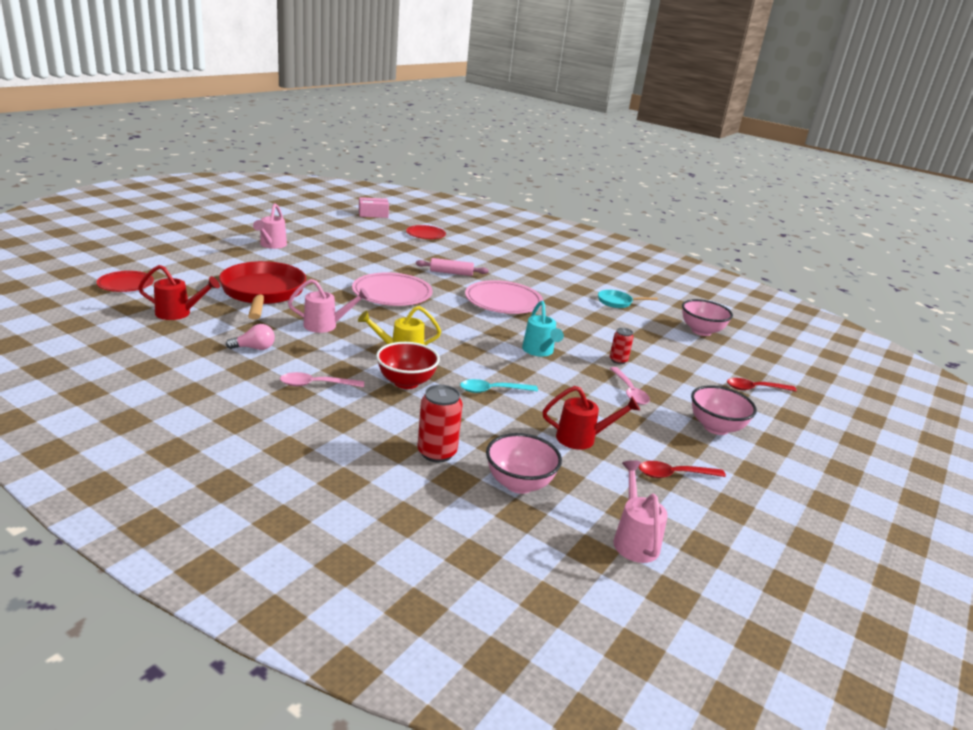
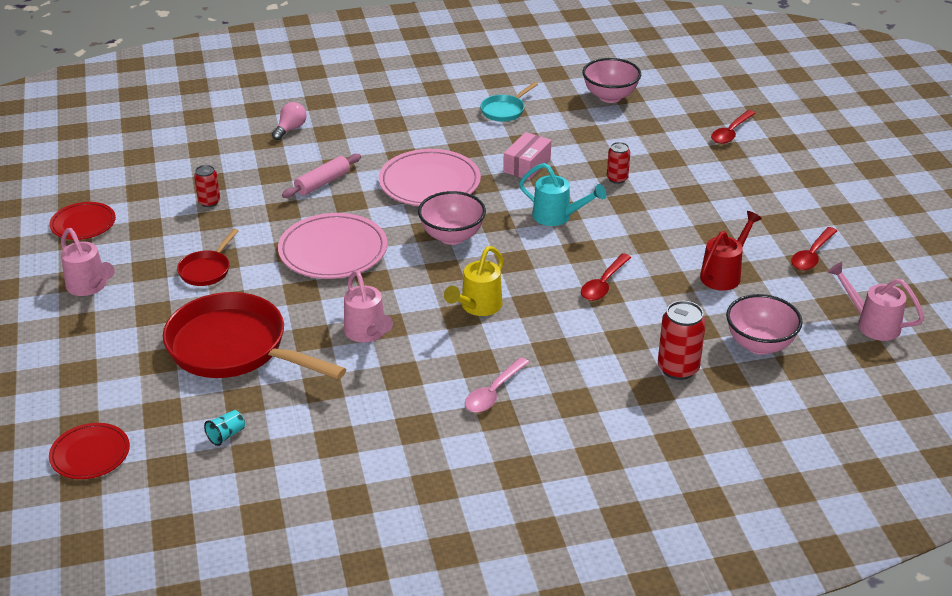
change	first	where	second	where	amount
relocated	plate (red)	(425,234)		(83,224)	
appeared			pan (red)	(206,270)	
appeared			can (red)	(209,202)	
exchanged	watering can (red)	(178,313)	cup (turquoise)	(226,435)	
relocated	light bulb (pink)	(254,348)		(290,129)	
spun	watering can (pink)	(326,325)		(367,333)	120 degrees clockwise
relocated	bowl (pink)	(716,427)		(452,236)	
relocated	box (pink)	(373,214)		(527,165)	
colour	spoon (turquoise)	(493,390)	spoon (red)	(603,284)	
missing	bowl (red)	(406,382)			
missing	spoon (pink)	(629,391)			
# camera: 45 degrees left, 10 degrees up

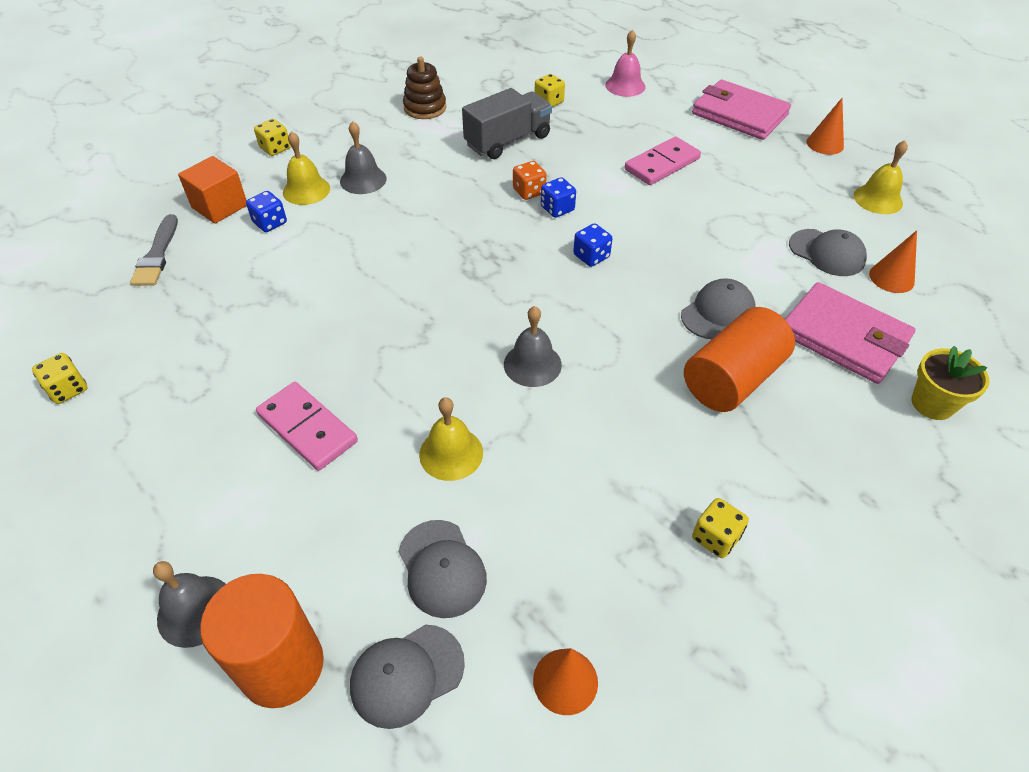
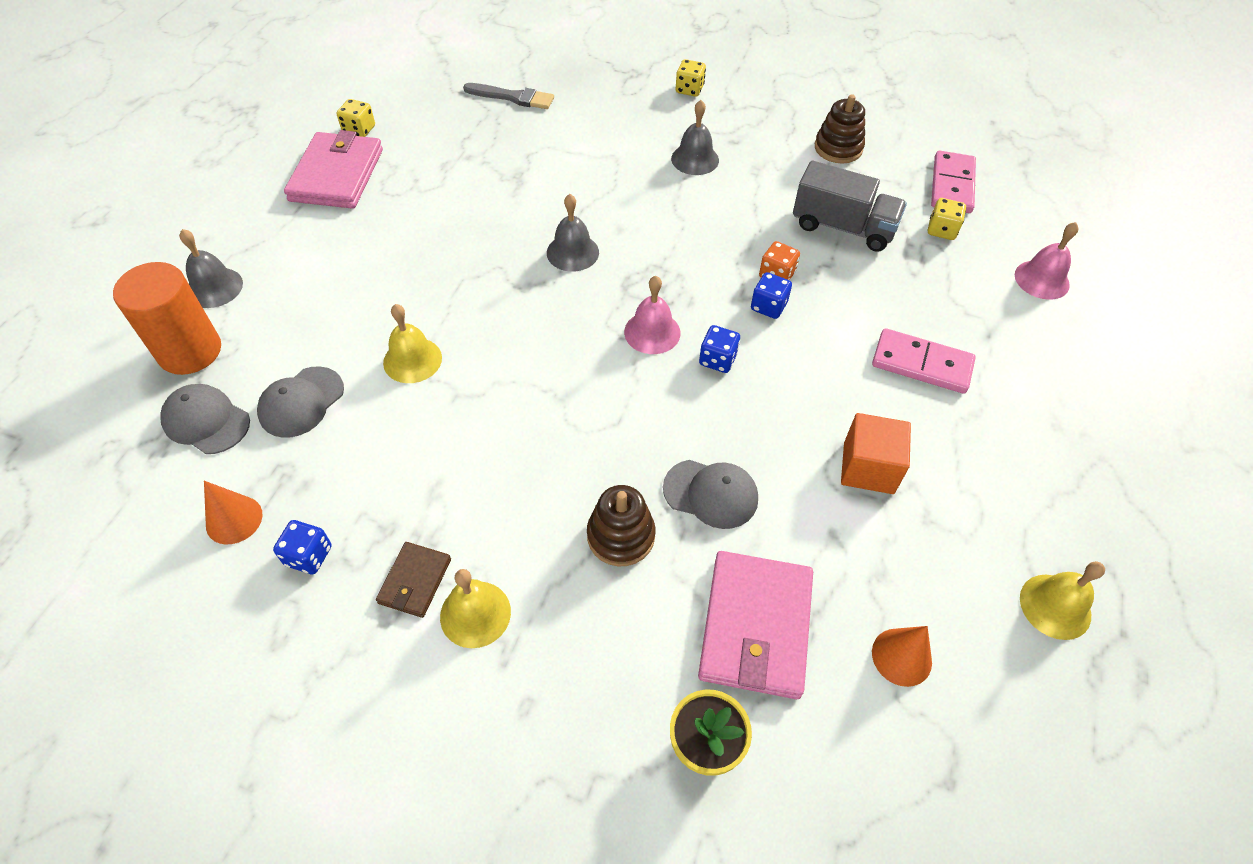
change	first	where	second	where	amount
relocated	dice (blue)	(270,223)		(309,556)	
relocated	wallet (pink)	(739,114)		(337,175)	
exchanged	dice (yellow)	(715,537)	wallet (brown)	(415,581)	
relocated	bell (yellow)	(306,190)		(475,614)	
spun	brush (grey)	(157,255)		(513,97)	135 degrees counterclockwise
relocated	bell (grey)	(532,364)		(572,252)	
exchanged	cylinder (orange)	(732,379)	stacking toy (brown)	(621,536)	
appeared			bell (pink)	(652,332)	
relocated	cube (orange)	(220,206)		(868,468)	
relocated	domino (pink)	(307,428)		(951,185)	
missing	cap (grey)	(827,253)			
missing	cone (orange)	(825,144)			
# camera: 60 degrees right, 5 degrees up

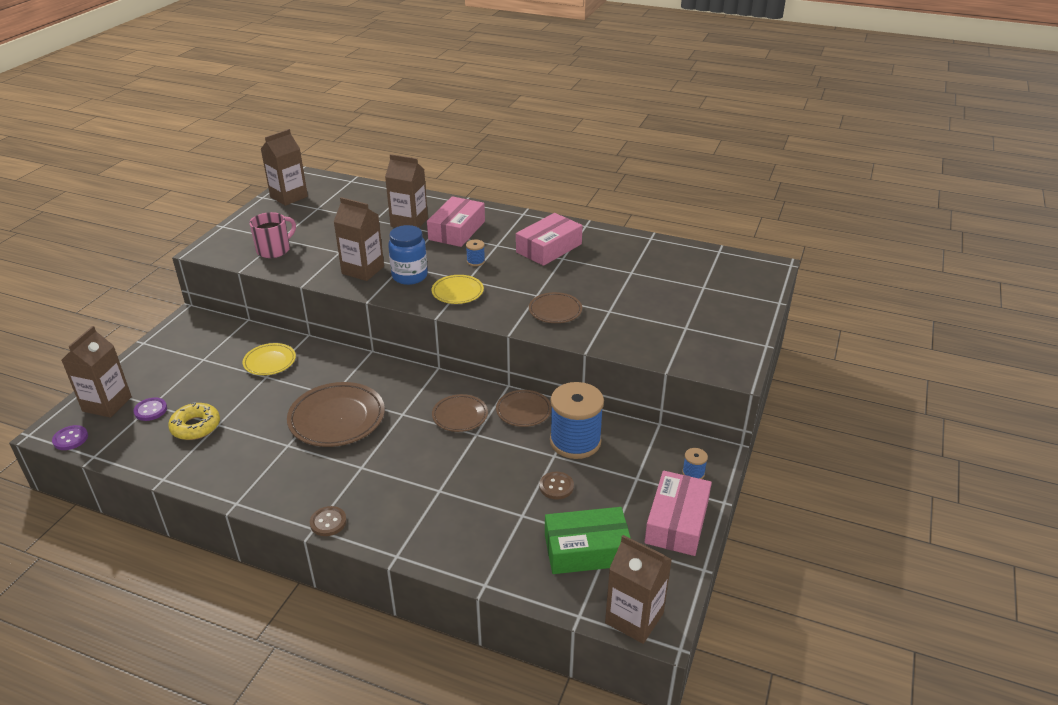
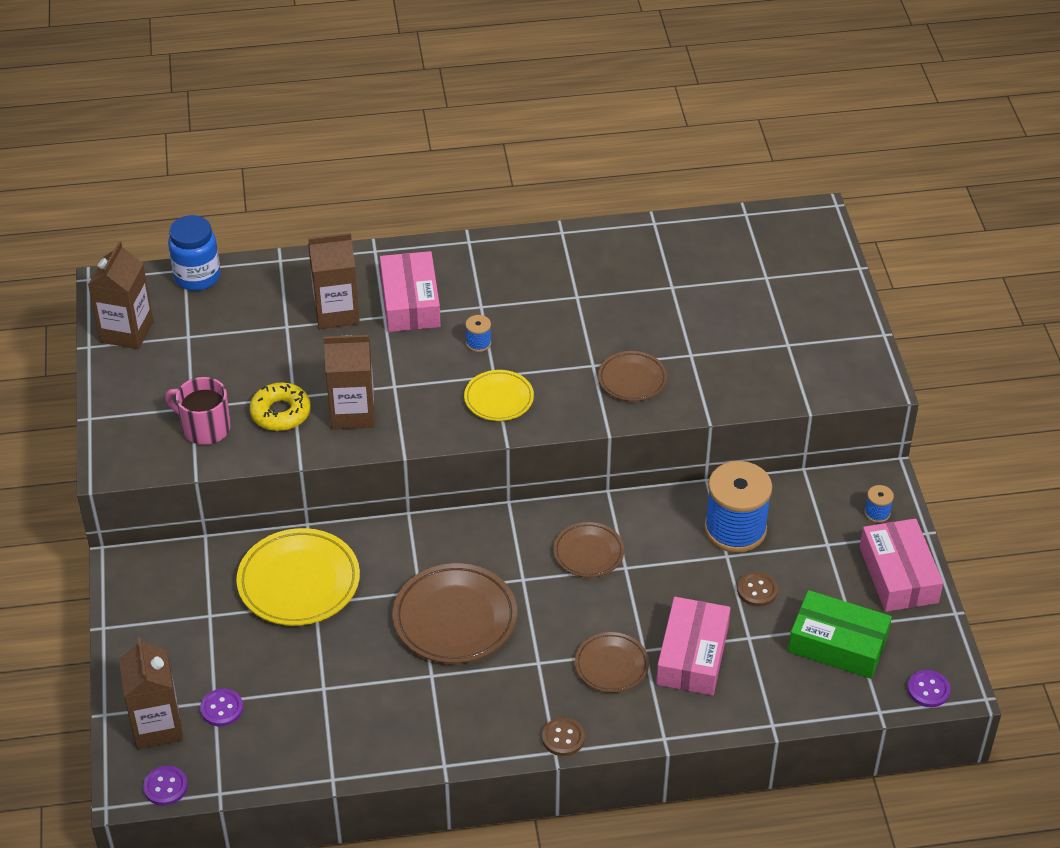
change	first	where	second	where	amount
spun	mug (pink)	(274,250)		(205,428)	75 degrees counterclockwise
relocated	jar (blue)	(409,276)		(197,277)	
size	plate (yellow)	(270,362)		(299,582)	x1.71
relocated	donut (yellow)	(196,426)		(280,413)	
relocated	plate (brown)	(523,411)		(611,665)	
relocated	box (pink)	(549,248)		(692,655)	
spun	box (green)	(586,550)		(837,644)	60 degrees clockwise
exchanged	carton (brown)	(634,618)	button (purple)	(928,690)	
# camera: 30 degrees left, 10 degrees up

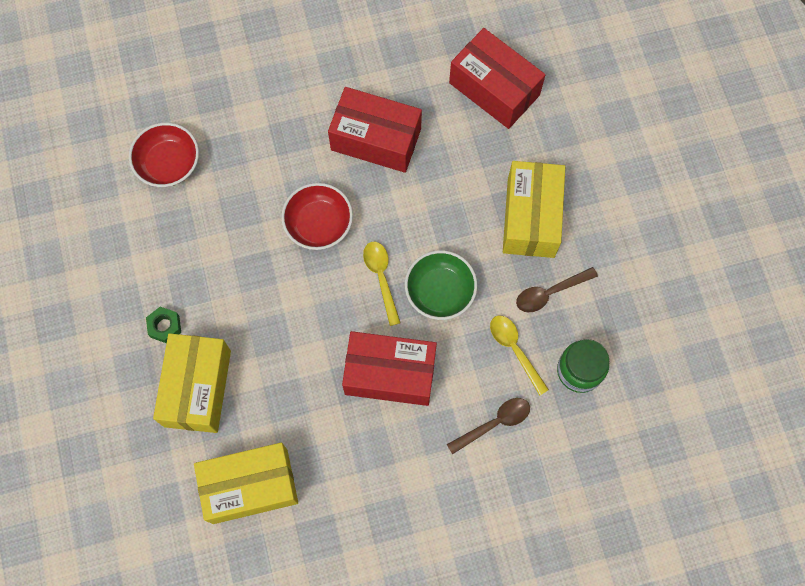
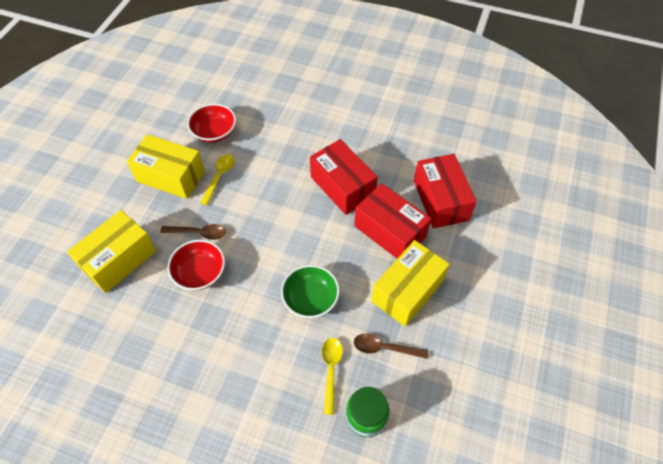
change	first	where	second	where	amount
relocated	box (yellow)	(250,486)		(171,176)	
relocated	spoon (brown)	(494,423)		(199,233)	
relocated	bowl (red)	(318,224)		(200,273)	
relocated	spoon (yellow)	(381,278)		(219,177)	
relocated	box (red)	(390,374)		(390,231)	
missing	nut (green)	(165,326)			
# camera: 35 degrees right, 15 degrees down

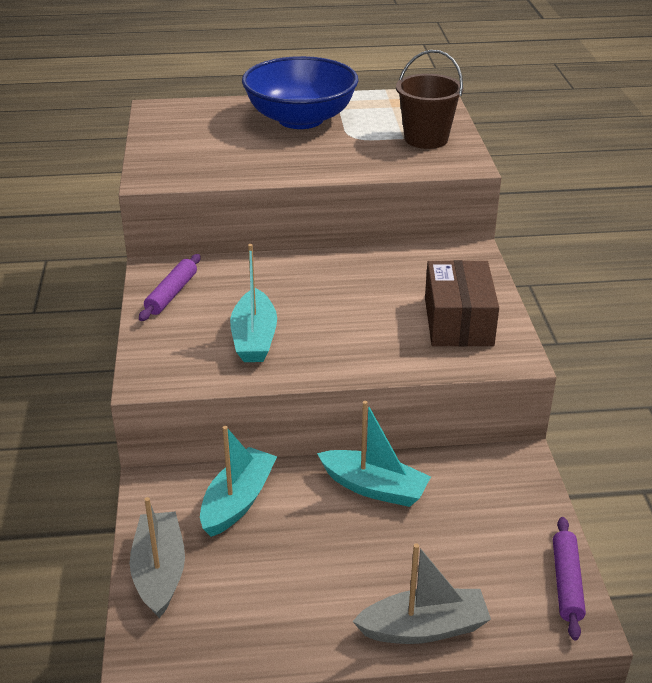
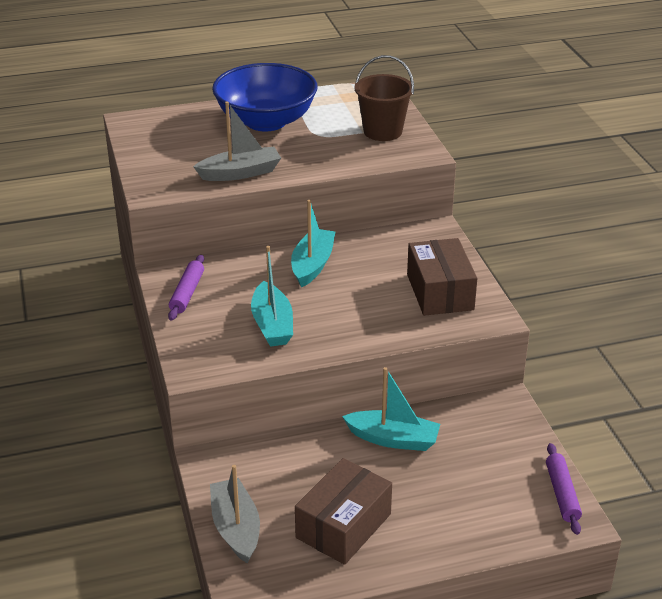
change	first	where	second	where	amount
relocated	boat (grey)	(424,628)		(240,173)	
relocated	boat (turquoise)	(238,501)		(312,265)	
appeared			box (brown)	(343,526)	
# camera: 10 degrees left, 0 degrees up

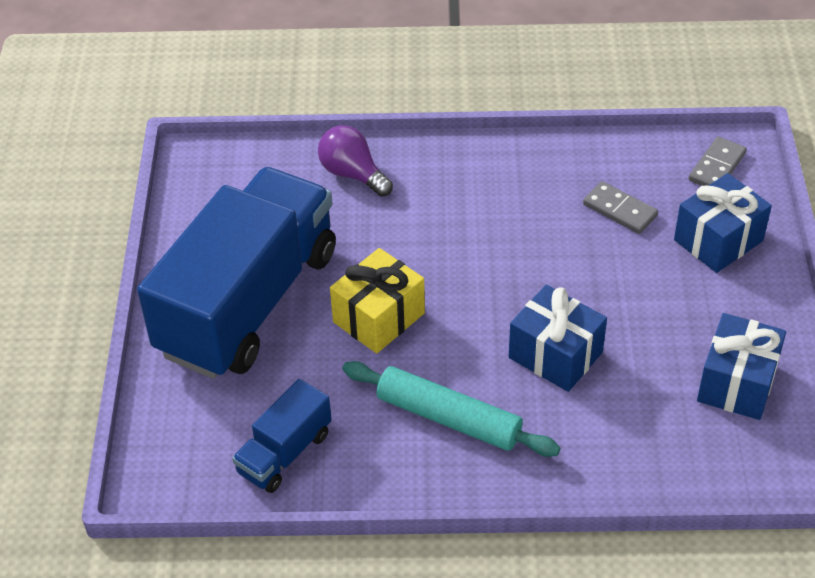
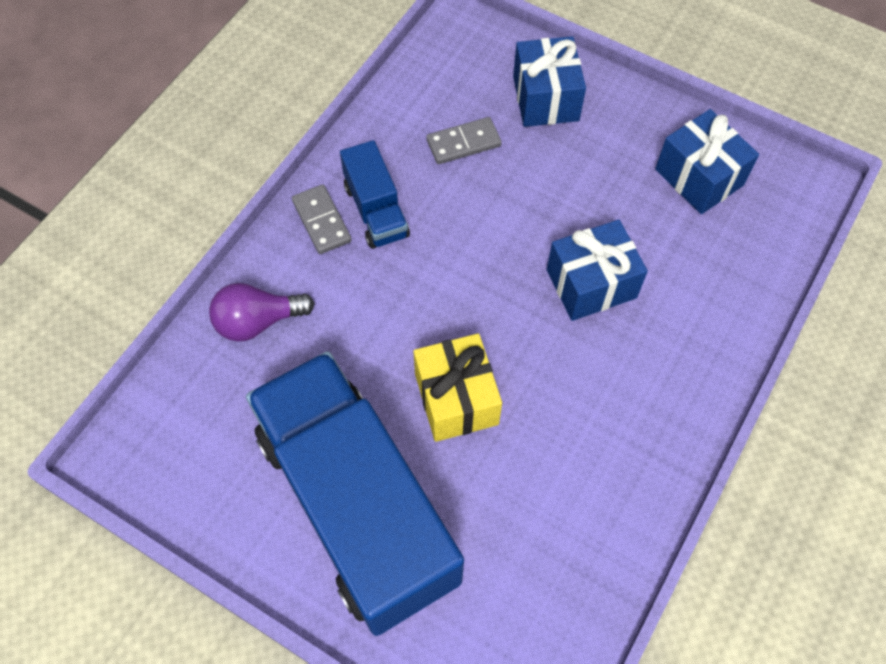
change	first	where	second	where	amount
relocated	domino (grey)	(716,166)		(321,221)	
relocated	truck (blue)	(284,453)		(376,211)	
missing	rolling pin (turquoise)	(449,418)			
# camera: 60 degrees left, 15 degrees up

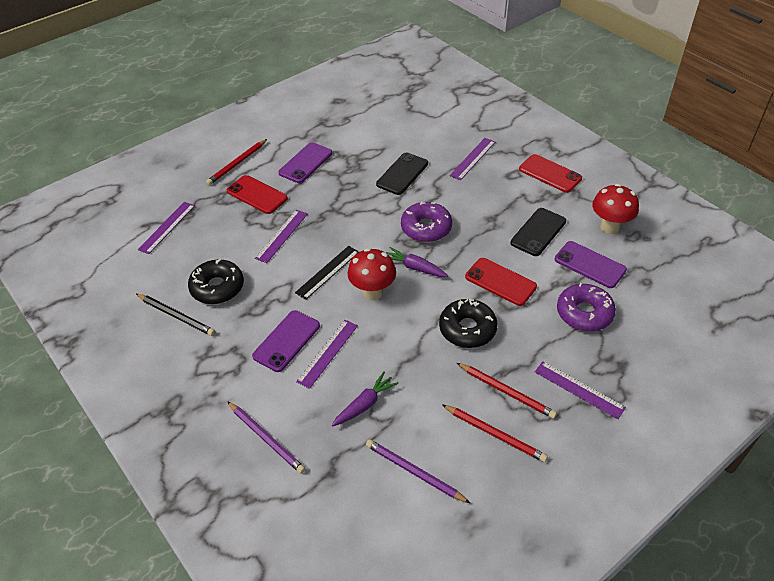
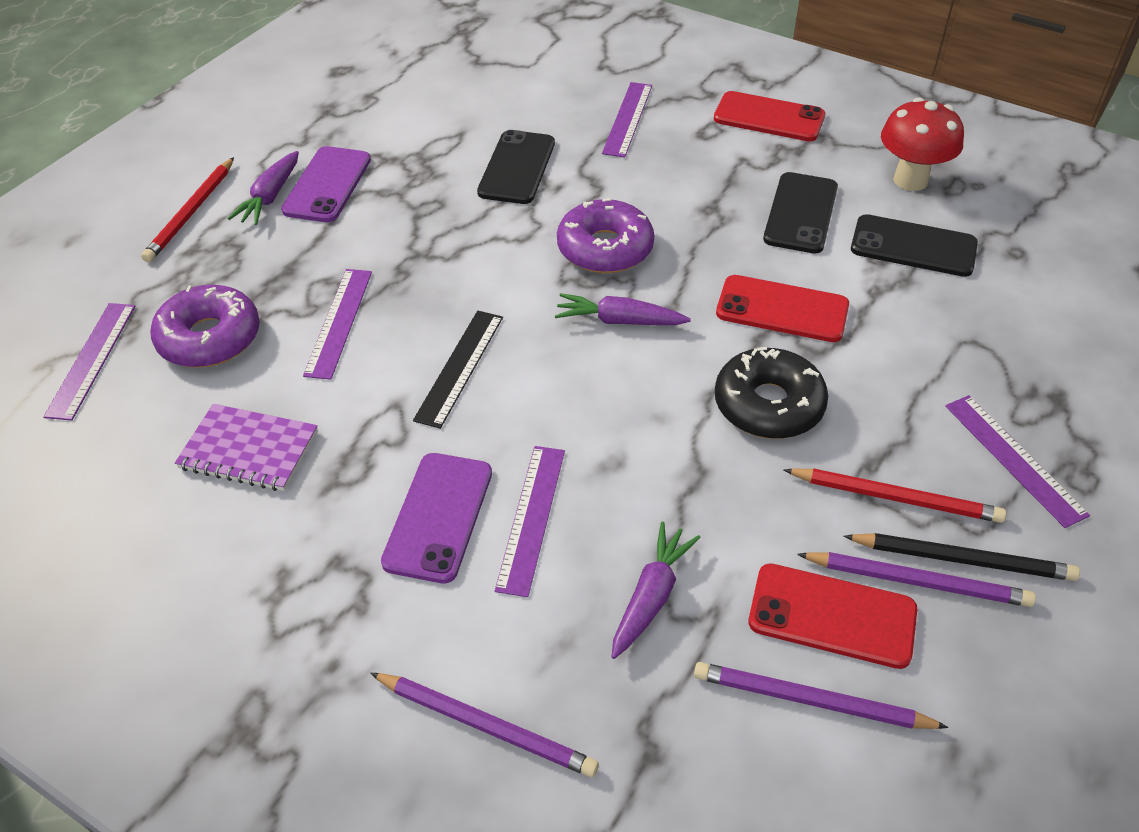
change	first	where	second	where	amount
relocated	donut (purple)	(584,313)		(209,338)	
exchanged	donut (black)	(217,287)	notebook (purple)	(249,450)	
appeared			carrot (purple)	(270,197)	
relocated	phone (red)	(257,195)		(832,616)	
colour	pencil (red)	(495,434)	pencil (purple)	(917,581)	
relocated	pencil (black)	(176,316)		(962,559)	
colour	phone (purple)	(590,265)	phone (black)	(913,247)	
spun	ruler (purple)	(579,389)		(1014,459)	45 degrees clockwise
missing	mushroom (red)	(372,292)			
# camera: 20 degrees left, 0 degrees up

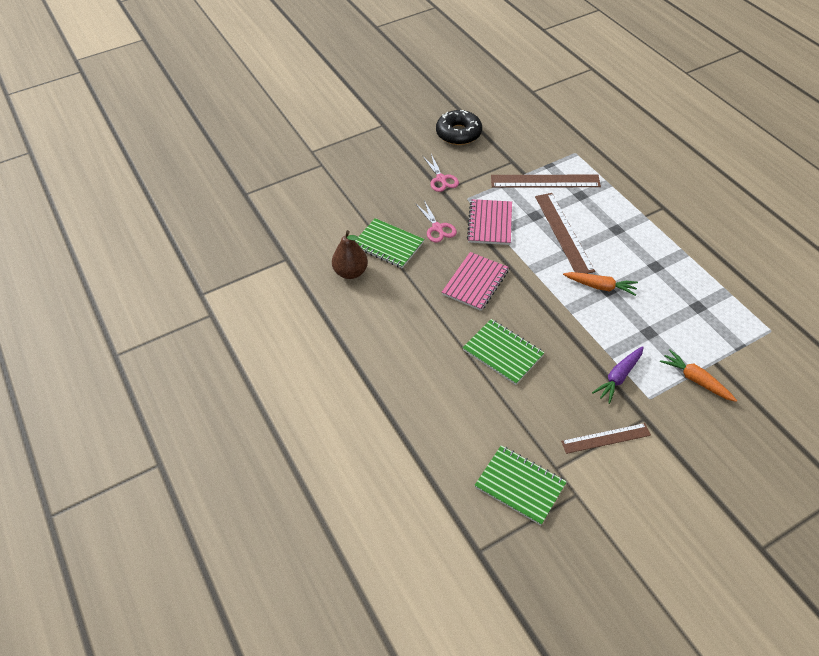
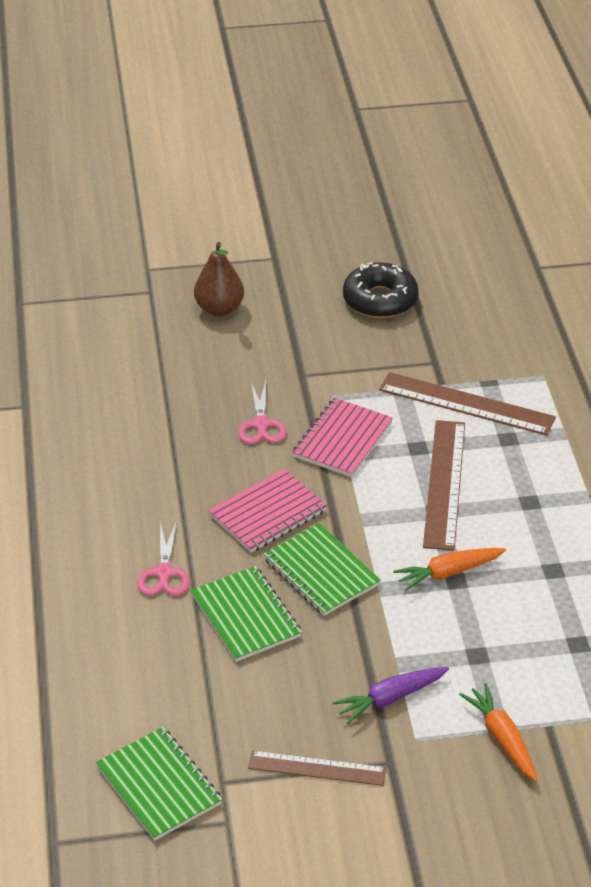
change	first	where	second	where	amount
relocated	scissors (pink)	(441,179)		(164,573)	
relocated	pear (brown)	(350,272)		(219,309)	
relocated	notebook (green)	(388,244)		(321,572)	
spun	carrot (orange)	(600,286)		(448,573)	120 degrees clockwise
# camera: 20 degrees right, 10 degrees down

